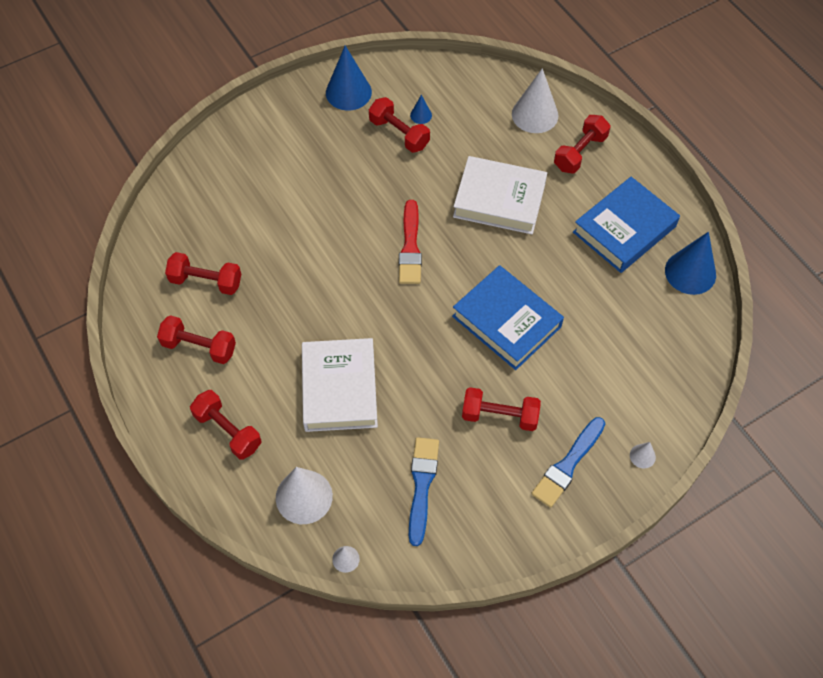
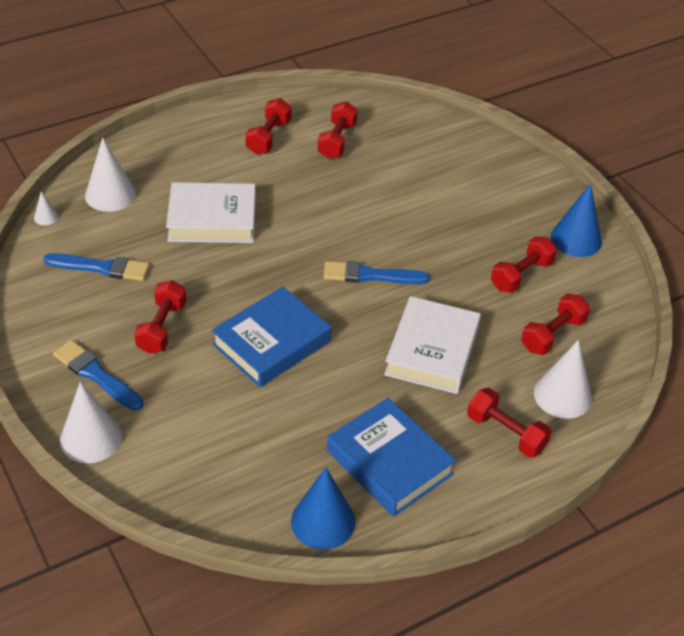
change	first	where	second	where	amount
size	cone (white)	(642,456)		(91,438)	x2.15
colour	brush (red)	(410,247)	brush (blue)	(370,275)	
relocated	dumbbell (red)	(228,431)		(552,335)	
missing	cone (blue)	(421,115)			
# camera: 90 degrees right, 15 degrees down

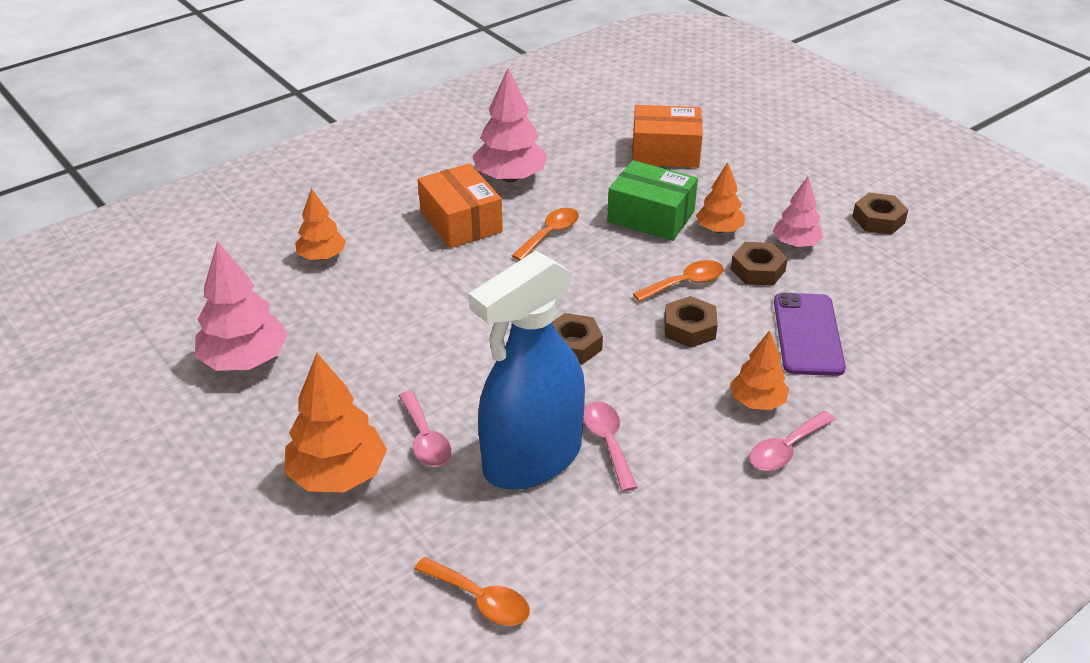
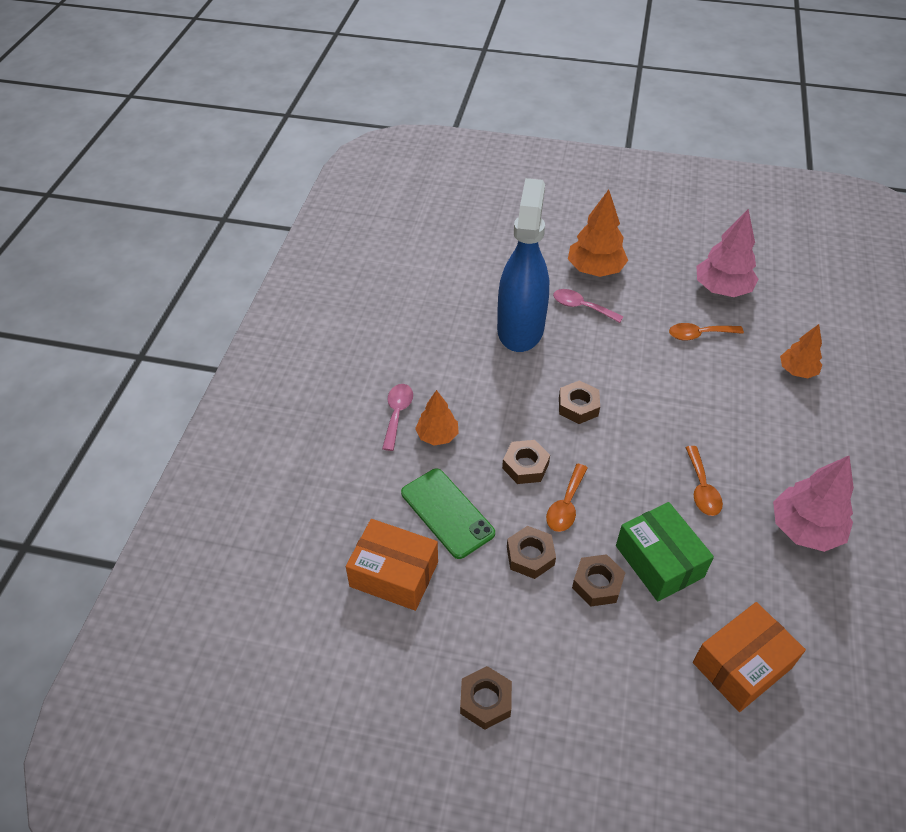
change	first	where	second	where	amount
relocated	box (orange)	(460,222)		(394,574)	
colour	phone (purple)	(807,334)	phone (green)	(447,513)	
exchanged	tree (orange)	(719,229)	nut (brown)	(597,584)	
spun	box (green)	(651,217)		(659,561)	75 degrees clockwise
relocated	spoon (orange)	(480,599)		(699,335)	
missing	spoon (pink)	(608,442)			
missing	tree (pink)	(795,244)			
# camera: 140 degrees right, 10 degrees up

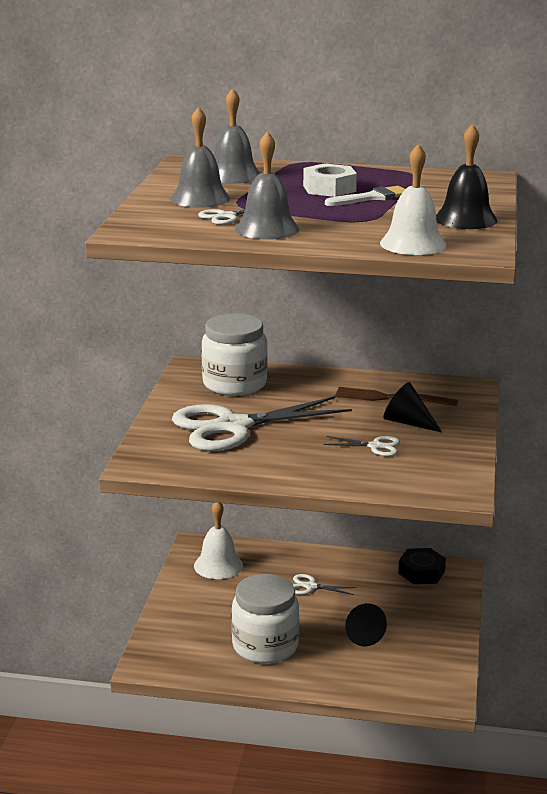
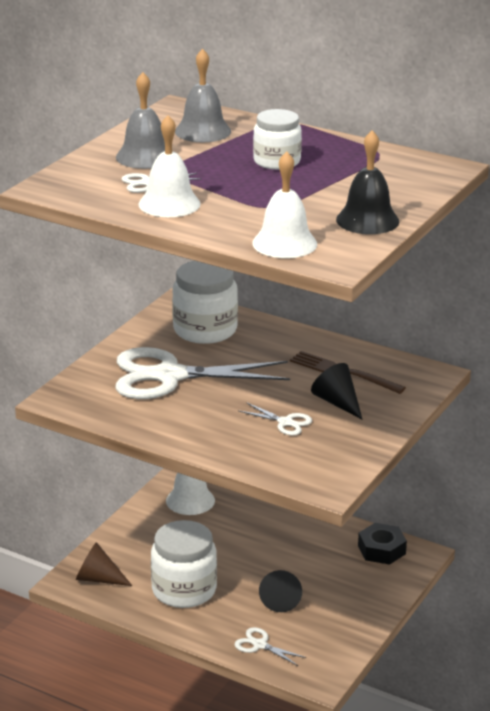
change	first	where	second	where	amount
appeared			cone (brown)	(98,578)	
colour	bell (grey)	(267,229)	bell (white)	(169,204)	
relocated	scissors (white)	(310,586)		(259,645)	
exchanged	nut (white)	(329,188)	jar (white)	(277,161)	
missing	brush (white)	(372,198)			
# camera: 20 degrees right, 5 degrees up

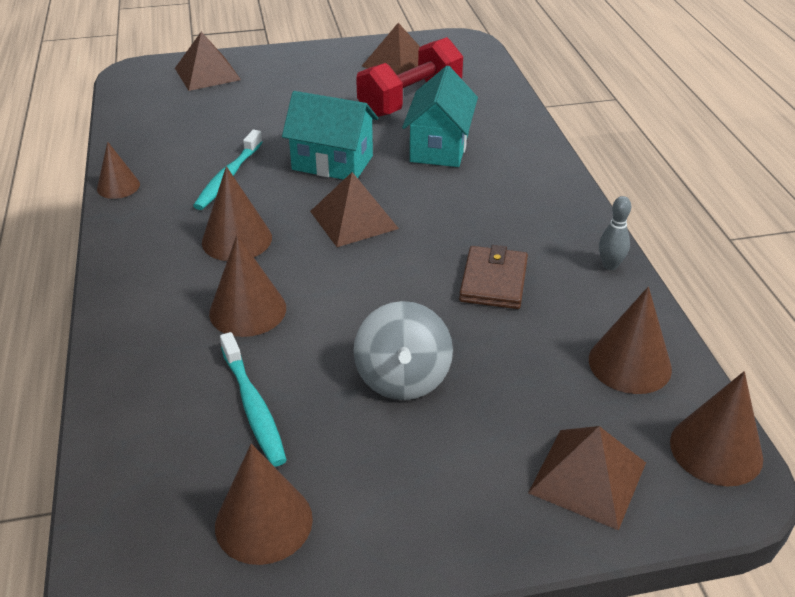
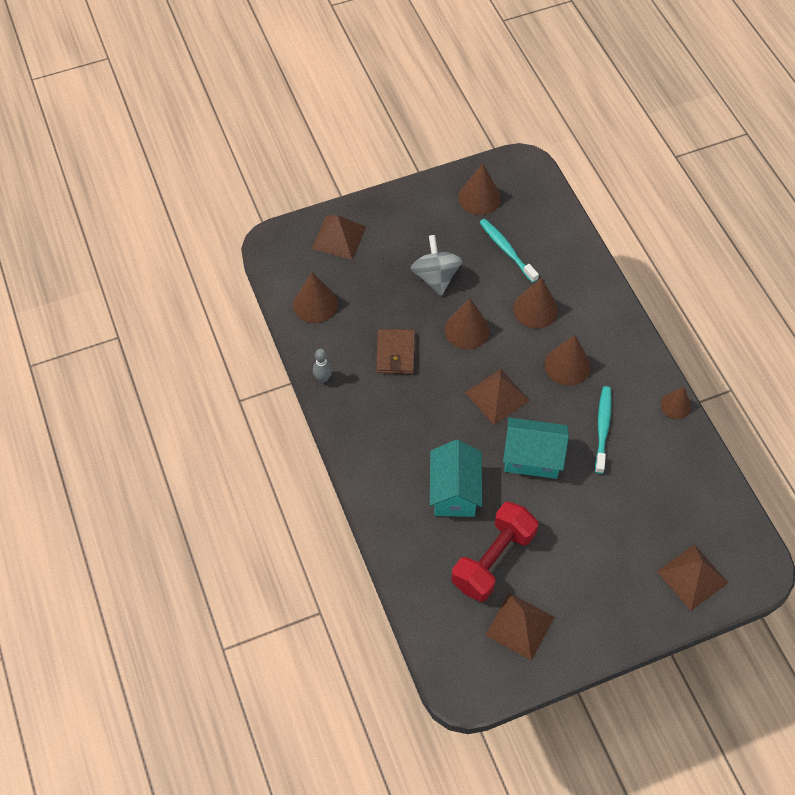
change	first	where	second	where	amount
relocated	cone (brown)	(716,449)		(467,330)	
# camera: 170 degrees right, 20 degrees up

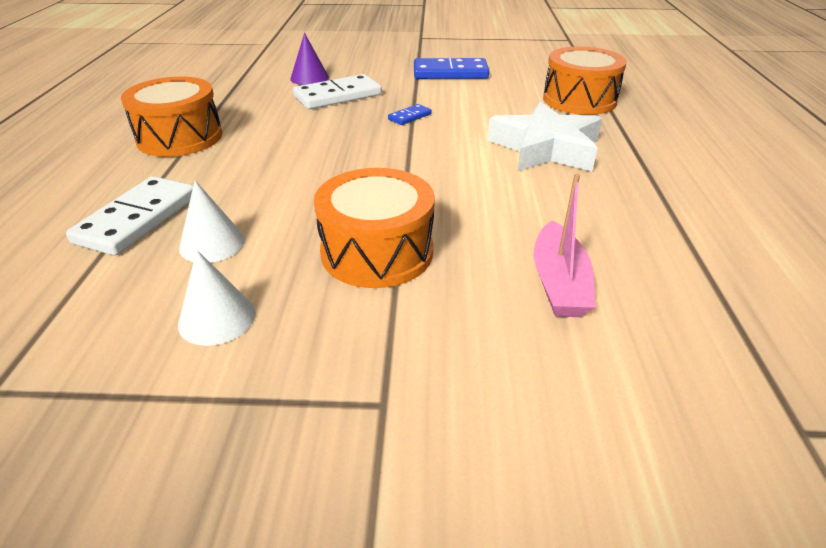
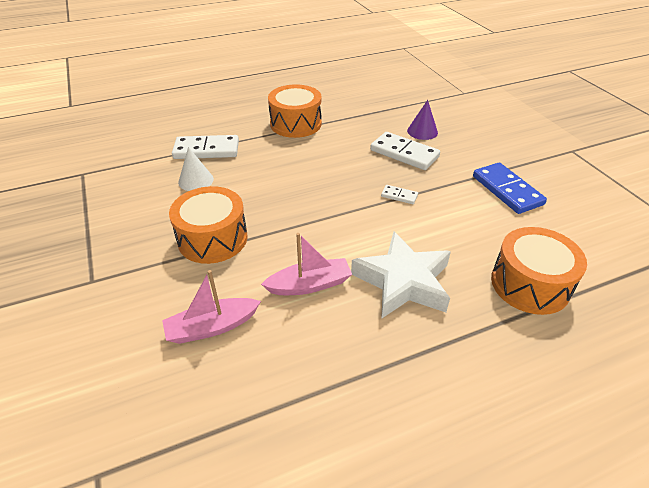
change	first	where	second	where	amount
appeared			boat (pink)	(310,285)	
colour	domino (blue)	(409,116)	domino (white)	(399,196)	
missing	cone (white)	(217,318)			
# camera: 65 degrees right, 5 degrees up

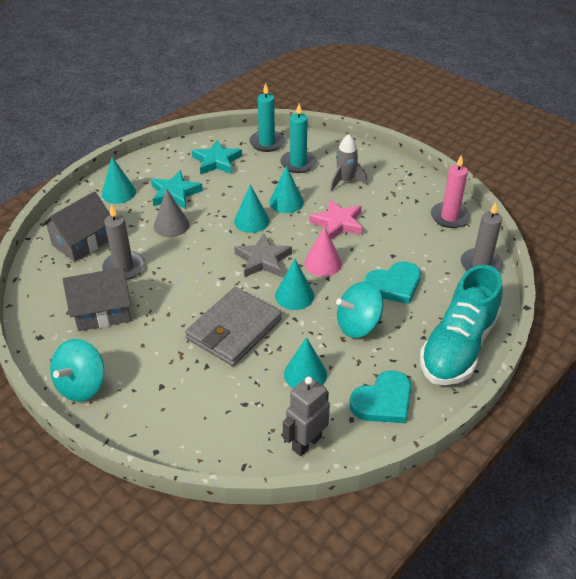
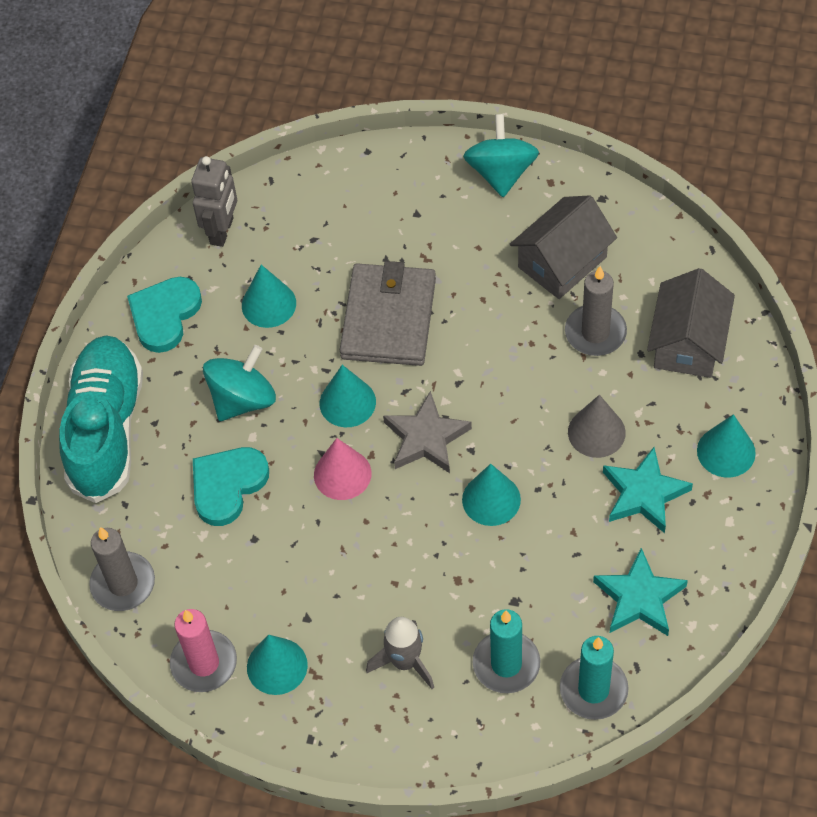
change	first	where	second	where	amount
relocated	cone (turquoise)	(286,202)		(277,666)	
missing	star (pink)	(338,223)			
# camera: 155 degrees right, 15 degrees up

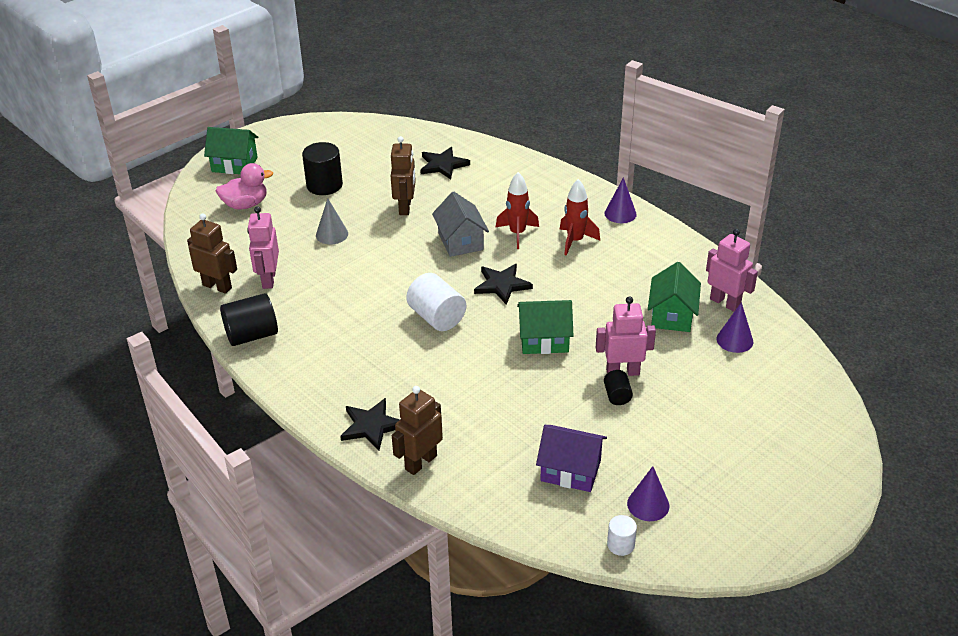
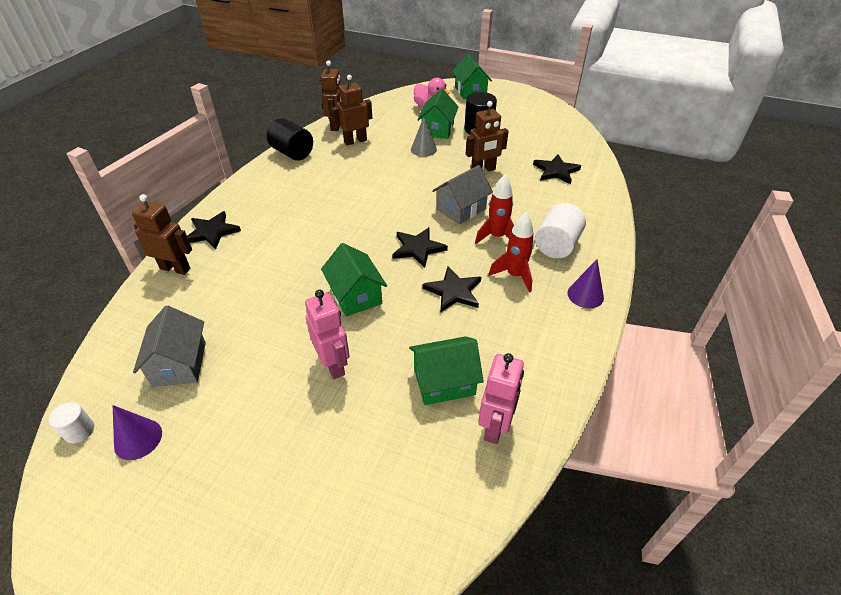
change	first	where	second	where	amount
colour	house (purple)	(570,471)	house (grey)	(179,364)	
colour	robot (pink)	(268,279)	robot (brown)	(355,141)	
appeared			house (green)	(437,130)	
appeared			star (black)	(453,291)	
relocated	cylinder (white)	(437,317)		(557,245)	
missing	cylinder (black)	(617,396)			
missing	cone (purple)	(734,340)			
# camera: 65 degrees right, 5 degrees up

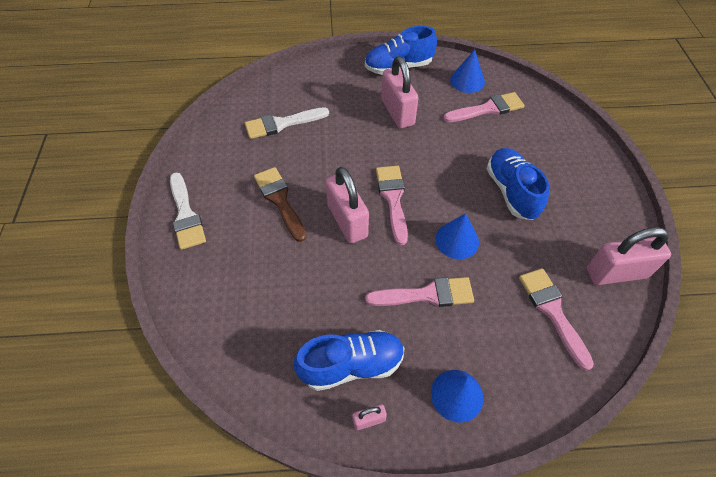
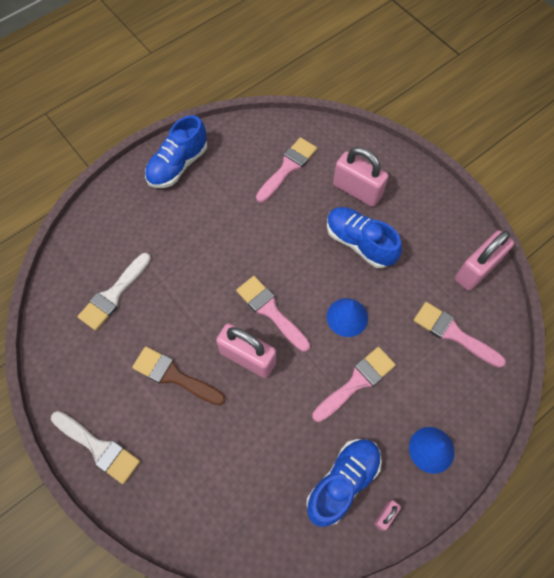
change	first	where	second	where	amount
relocated	padlock (pink)	(397,112)		(357,190)	
missing	cone (blue)	(467,81)			
# camera: 35 degrees left, 10 degrees up

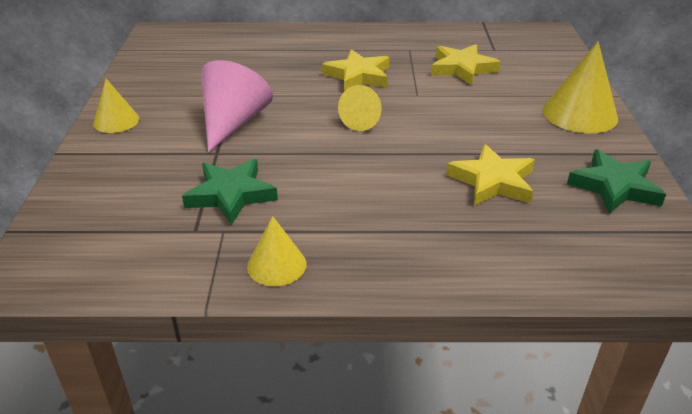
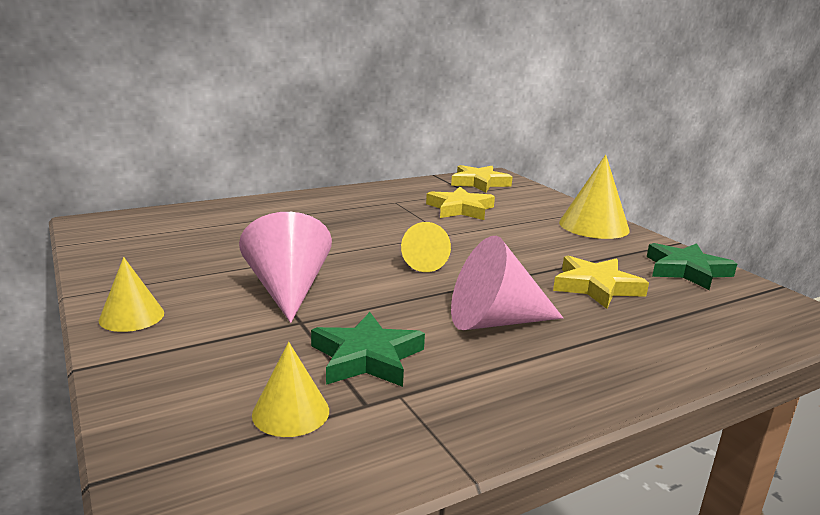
change	first	where	second	where	amount
relocated	cone (yellow)	(276,265)		(291,412)	
relocated	star (yellow)	(358,76)		(479,183)	
appeared			cone (pink)	(494,321)	
# camera: 30 degrees left, 15 degrees down

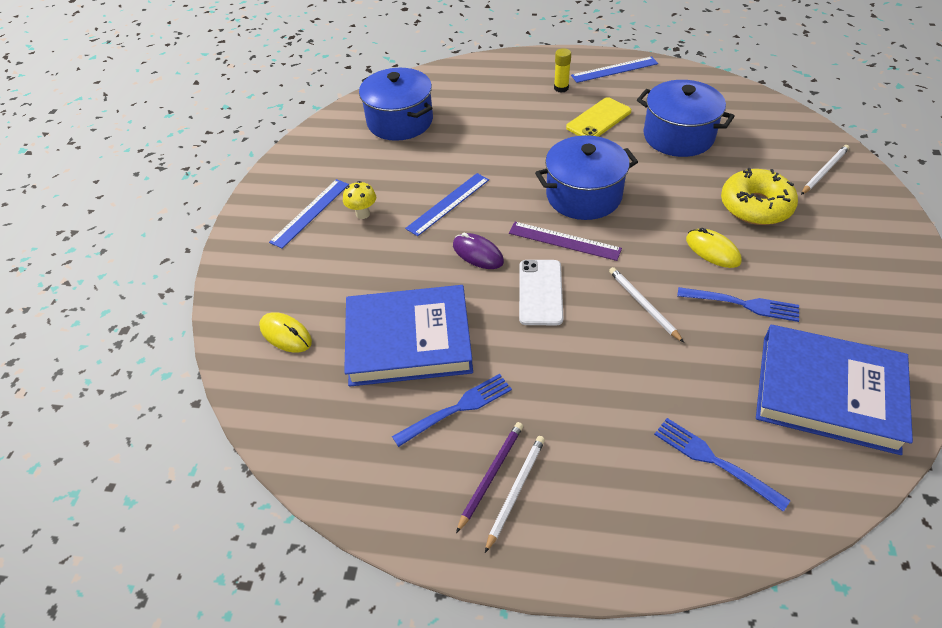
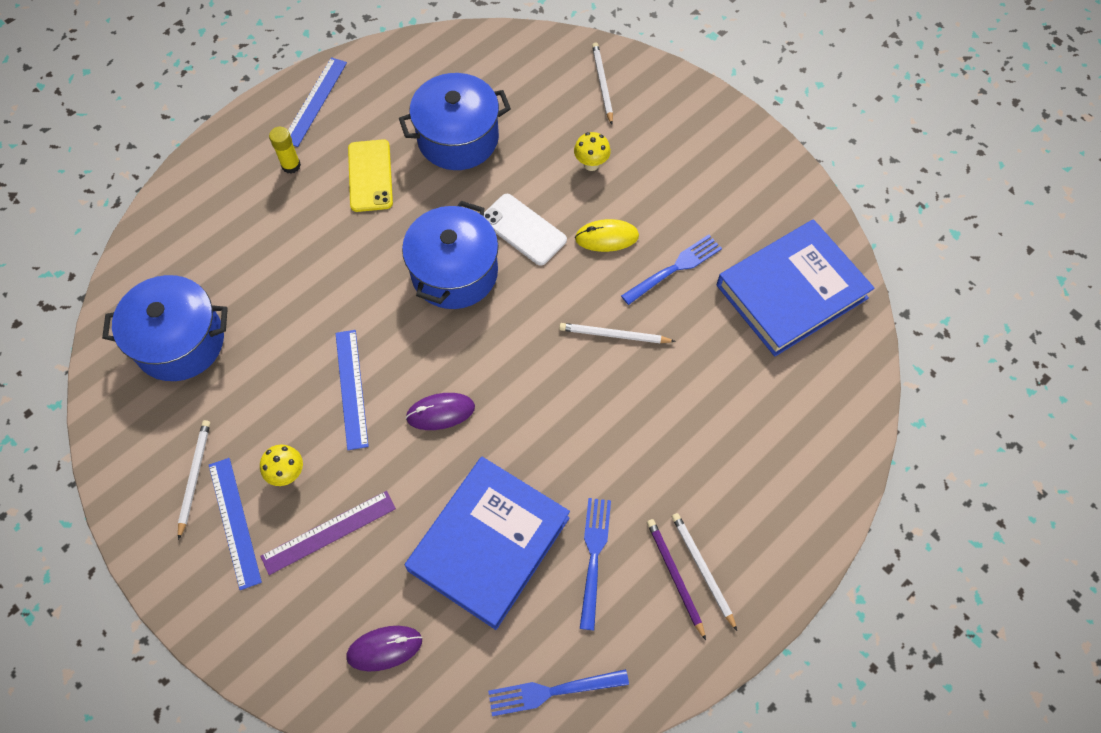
change	first	where	second	where	amount
appeared			pencil (white)	(194,477)	
relocated	ruler (purple)	(564,241)		(329,532)	
colour	mouse (yellow)	(286,334)	mouse (purple)	(384,648)	
relocated	phone (white)	(540,292)		(523,229)	
relocated	fork (blue)	(714,461)		(552,691)	
exchanged	donut (yellow)	(755,206)	mushroom (yellow)	(591,164)	
# camera: 55 degrees left, 15 degrees up

